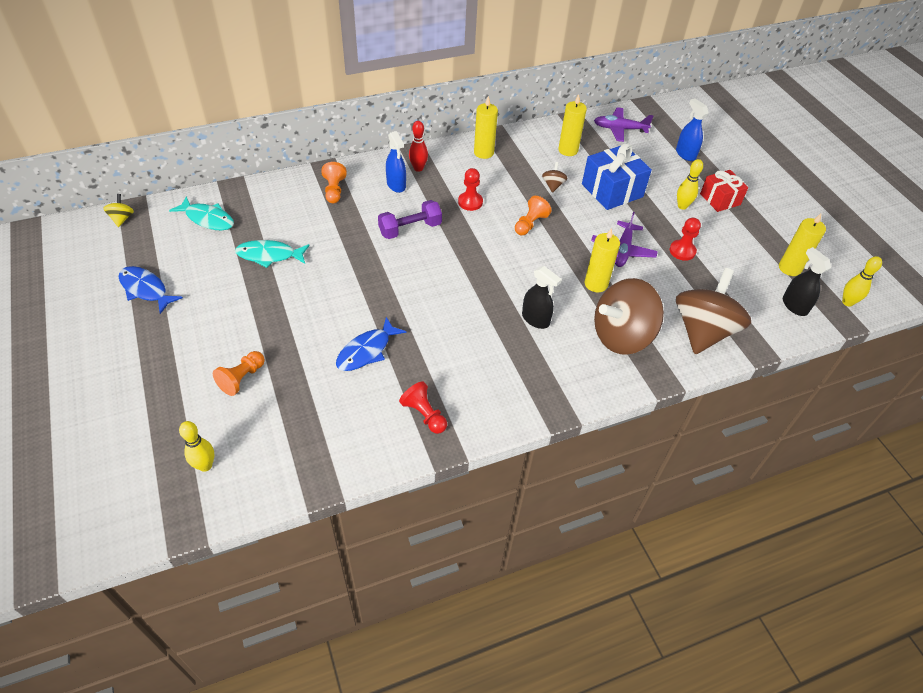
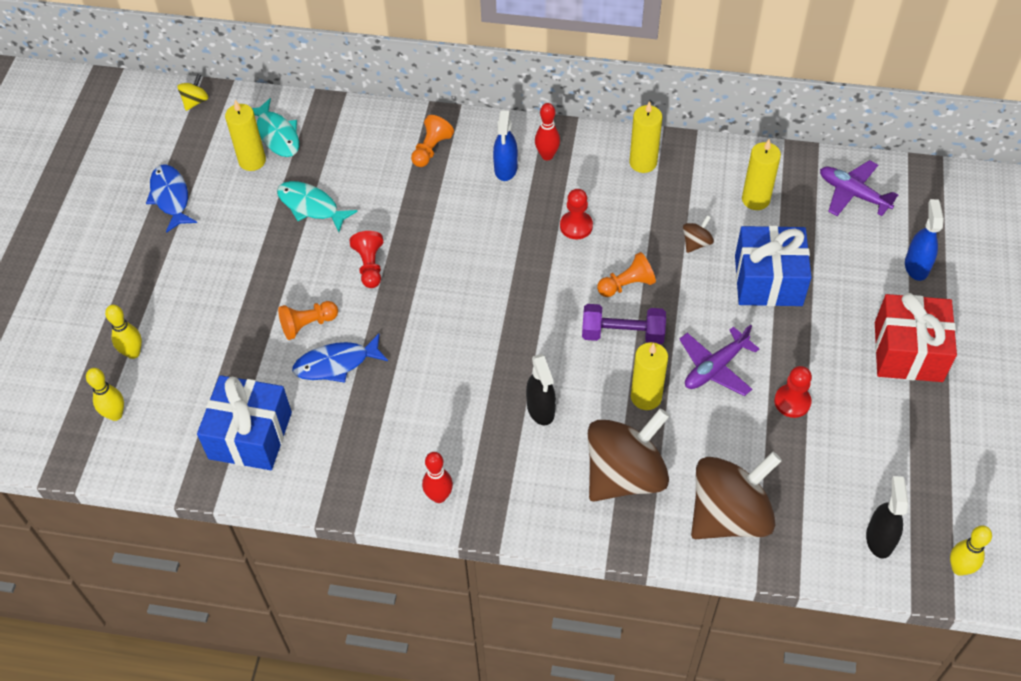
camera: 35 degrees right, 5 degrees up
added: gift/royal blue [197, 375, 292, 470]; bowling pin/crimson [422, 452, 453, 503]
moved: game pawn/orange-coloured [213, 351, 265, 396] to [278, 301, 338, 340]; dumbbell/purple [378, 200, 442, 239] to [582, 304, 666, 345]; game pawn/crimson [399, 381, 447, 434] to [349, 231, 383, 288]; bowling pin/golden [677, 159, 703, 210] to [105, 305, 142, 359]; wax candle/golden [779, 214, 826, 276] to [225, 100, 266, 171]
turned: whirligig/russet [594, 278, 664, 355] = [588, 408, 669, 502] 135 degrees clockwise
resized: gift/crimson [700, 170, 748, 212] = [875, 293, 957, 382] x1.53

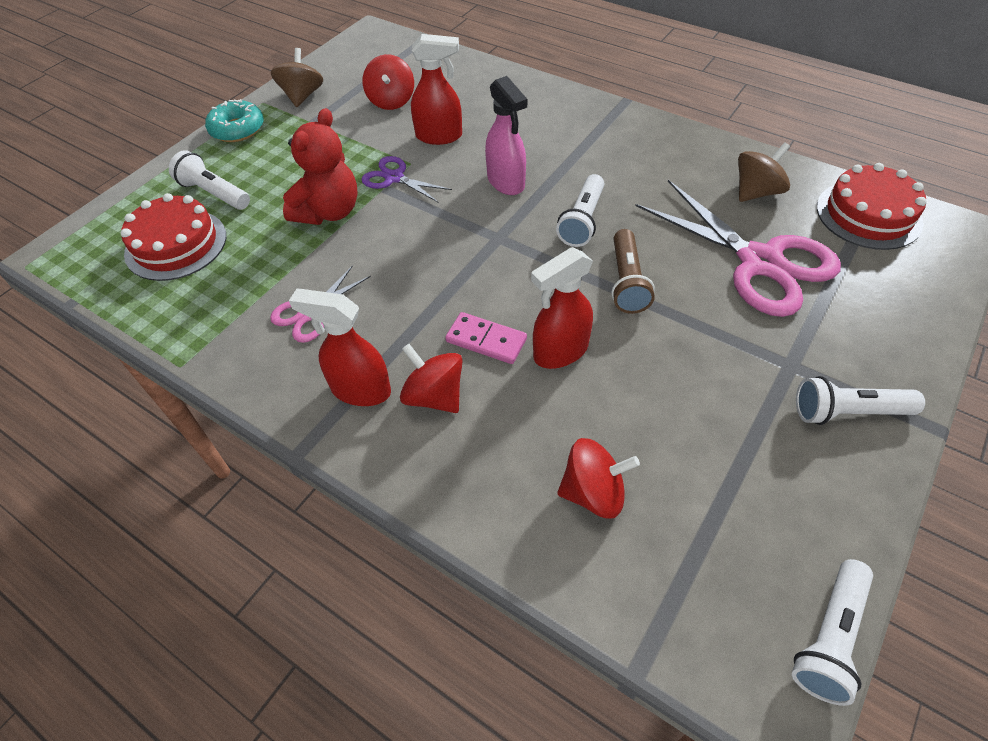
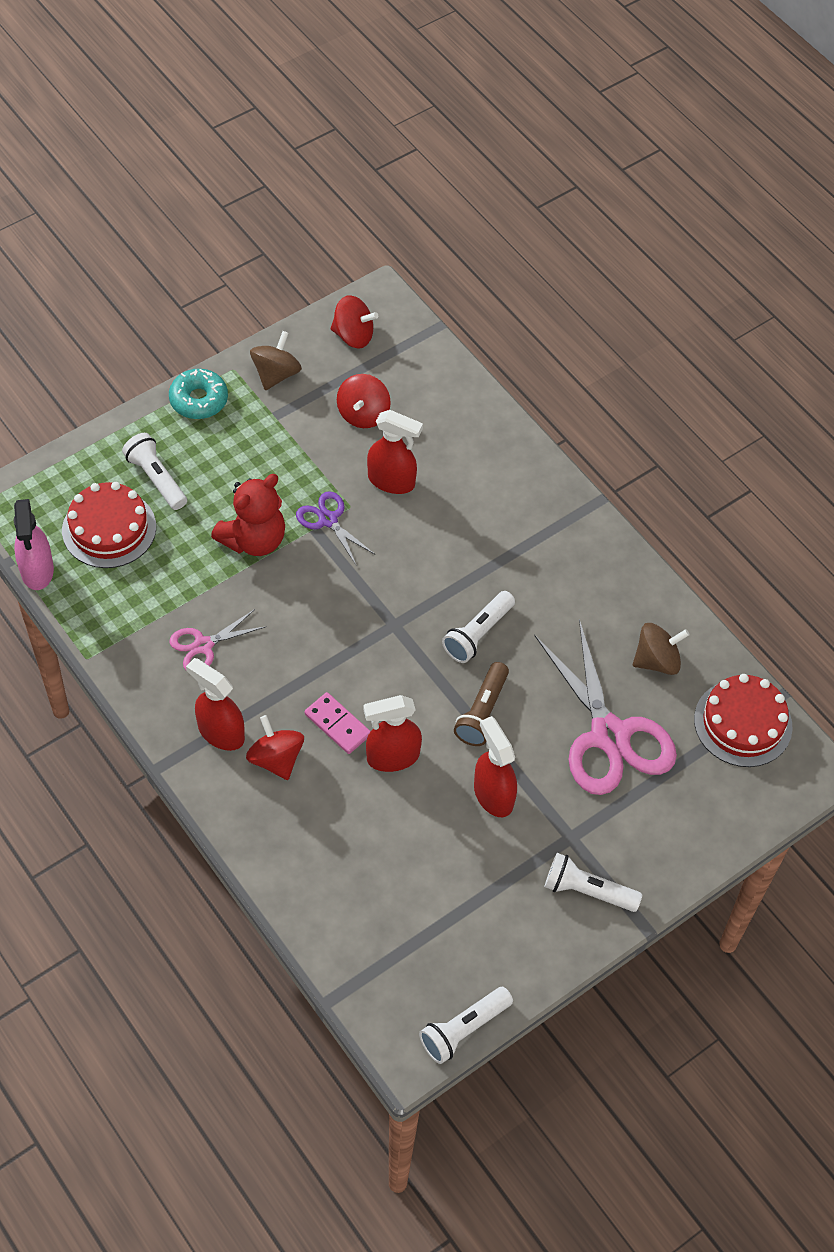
camera: 15 degrees right, 5 degrees up
added: sprayer/crimson [474, 716, 517, 817]
moved: sprayer/rosy [485, 76, 527, 195] to [13, 499, 54, 590]; whirligig/crimson [557, 438, 640, 519] to [331, 295, 378, 349]

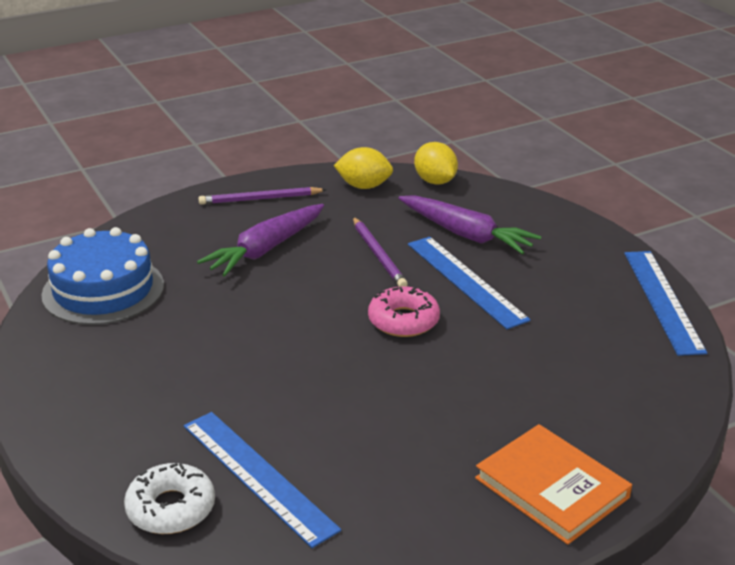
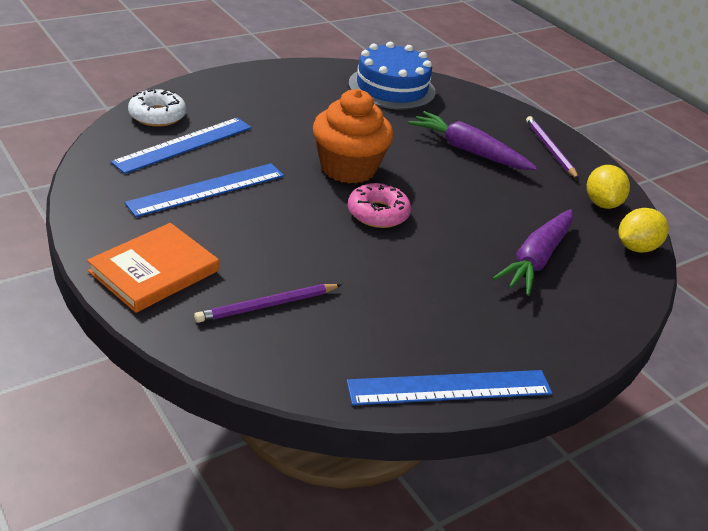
camera: 80 degrees right, 5 degrees up
added: cupcake/orange-coloured [313, 89, 393, 183]
moved: lead pencil/purple [353, 217, 408, 287] to [194, 284, 341, 323]; straightedge/royal blue [408, 237, 531, 329] to [124, 163, 284, 217]

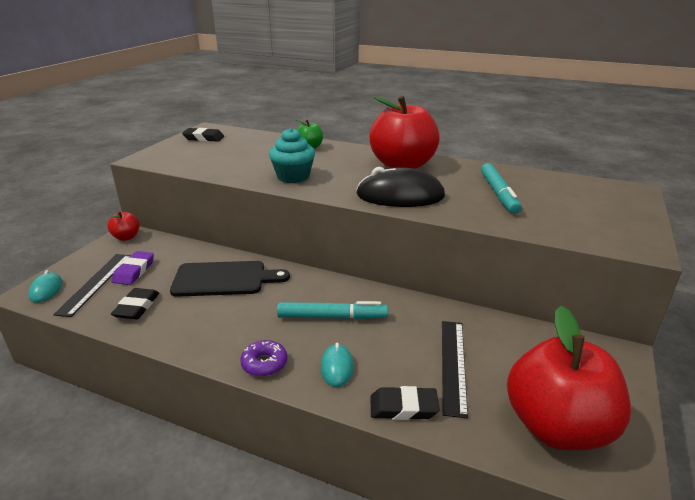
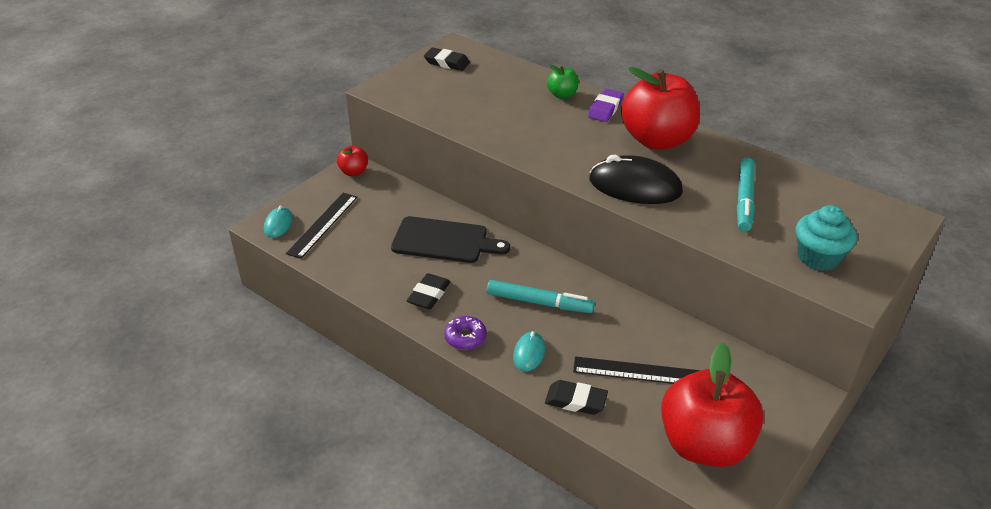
camera: 15 degrees right, 10 degrees up
moved: gum eraser/ebony [111, 288, 159, 319] to [406, 273, 451, 309]; gum eraser/purple [112, 251, 154, 285] to [588, 89, 624, 122]; cupcake/teal [269, 128, 315, 183] to [796, 205, 857, 271]
turned: straightedge/ebony [442, 321, 468, 418] = [573, 356, 701, 384] 75 degrees clockwise

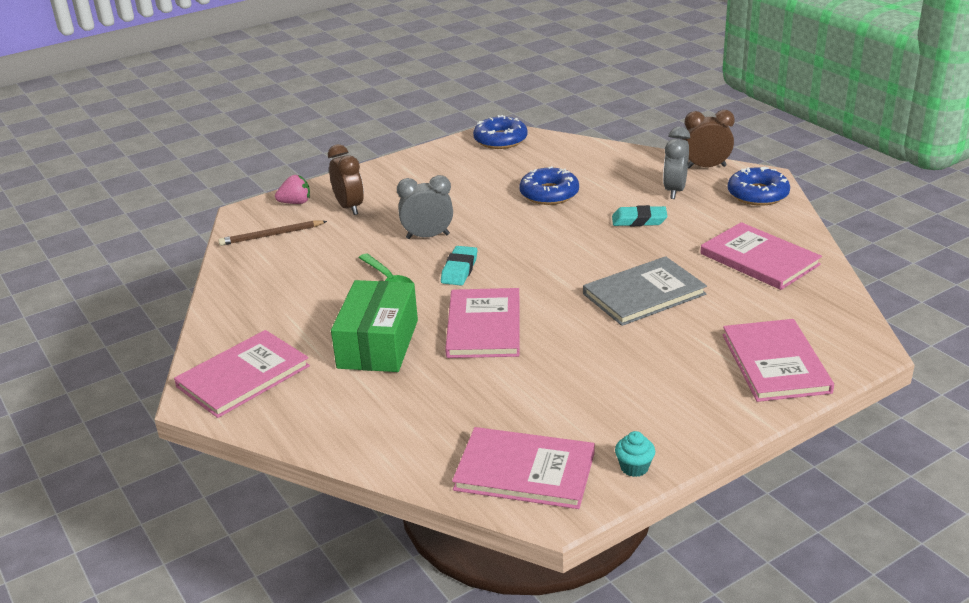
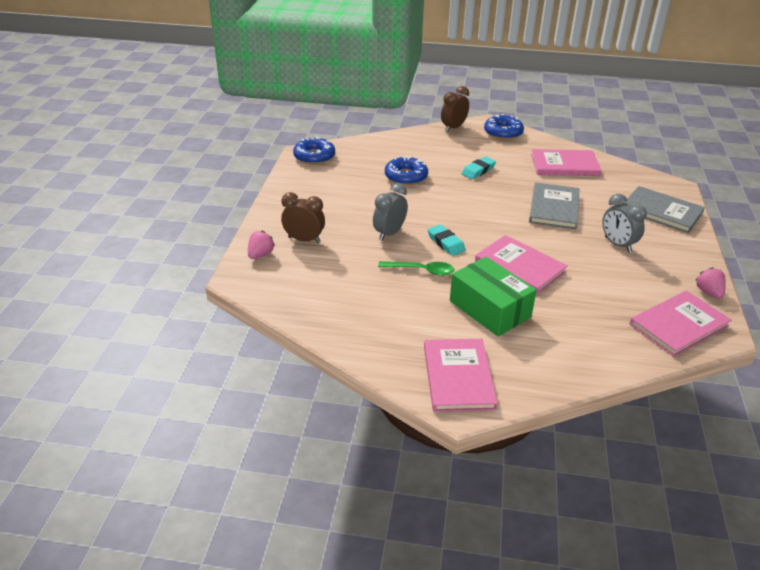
camera: 50 degrees left, 5 degrees up
removed: lead pencil/russet [218, 220, 327, 246]
moved: alarm clock/grey [663, 126, 690, 199] to [602, 194, 647, 252]
replaced: cupcake/teal [615, 431, 655, 477] to strawberry/rosy [695, 267, 726, 299]
recoloured: hardcover/rosy [723, 319, 834, 402] to hardcover/grey [624, 186, 705, 233]

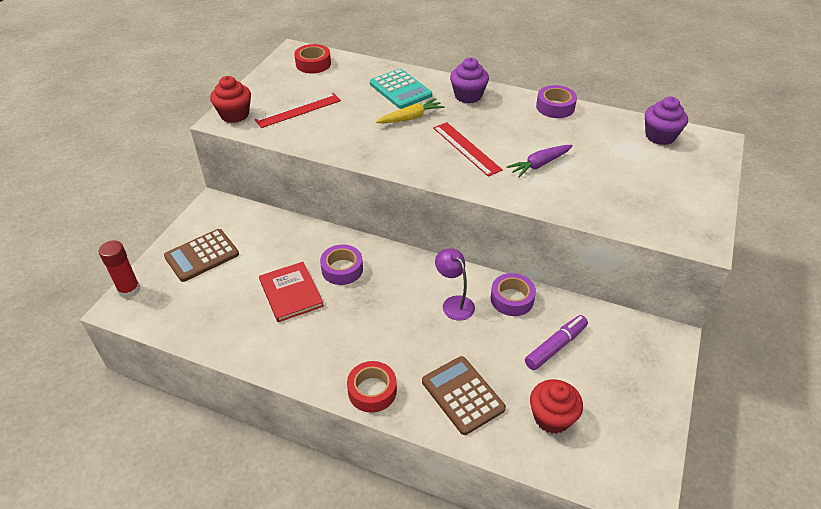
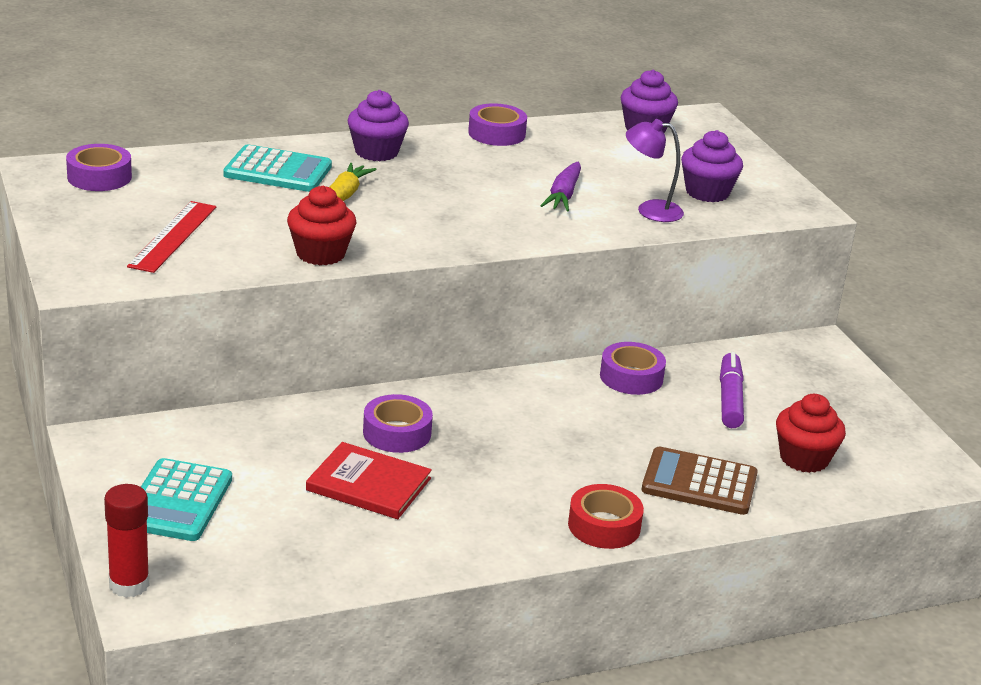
camera: 45 degrees left, 15 degrees down
removed: straightedge/crimson [433, 122, 503, 177]
added: cupcake/purple [681, 130, 743, 202]
moved: cupcake/crimson [210, 76, 251, 123] to [287, 186, 356, 265]; desk lamp/purple [435, 249, 475, 321] to [626, 119, 684, 222]
recoloured: calculator/russet [164, 229, 239, 282] to calculator/teal [141, 458, 232, 541]; sticky tape/crimson [294, 44, 331, 74] to sticky tape/purple [66, 144, 132, 191]

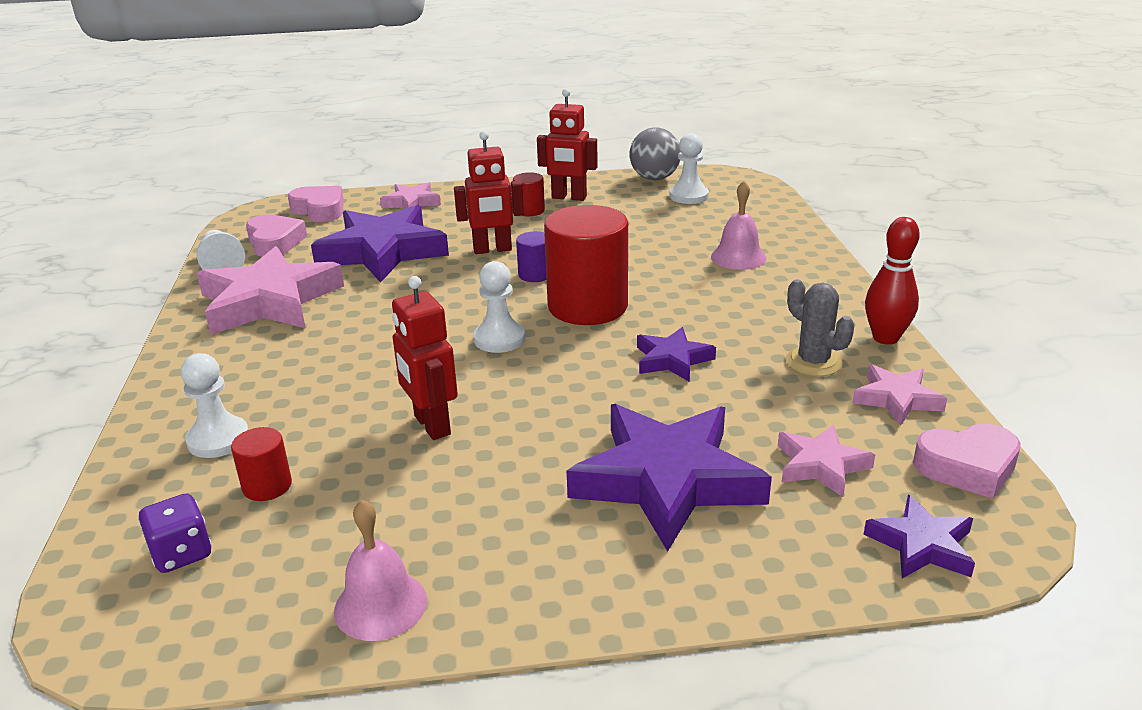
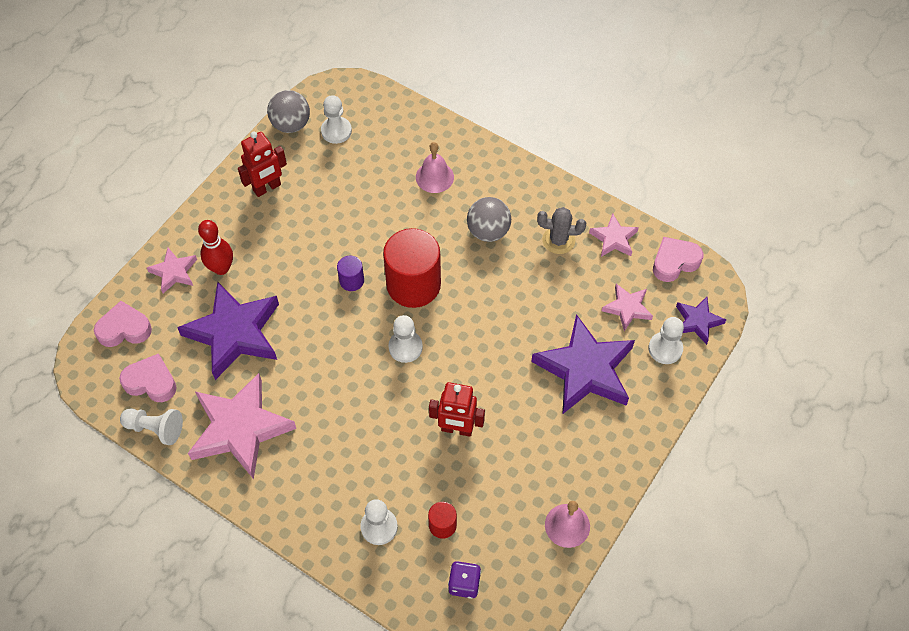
camera: 50 degrees left, 30 degrees up
removed: robot/crimson [454, 131, 524, 254]; cylinder shape/crimson [513, 172, 545, 216]; star shape/purple [637, 327, 716, 382]
added: ball/grey [467, 197, 511, 242]; game pawn/pure white [648, 317, 684, 364]
moved: bowling pin/crimson [865, 217, 920, 345] to [198, 220, 233, 275]
turned: heart/rosy [913, 424, 1021, 499] = [653, 237, 703, 282] 150 degrees counterclockwise

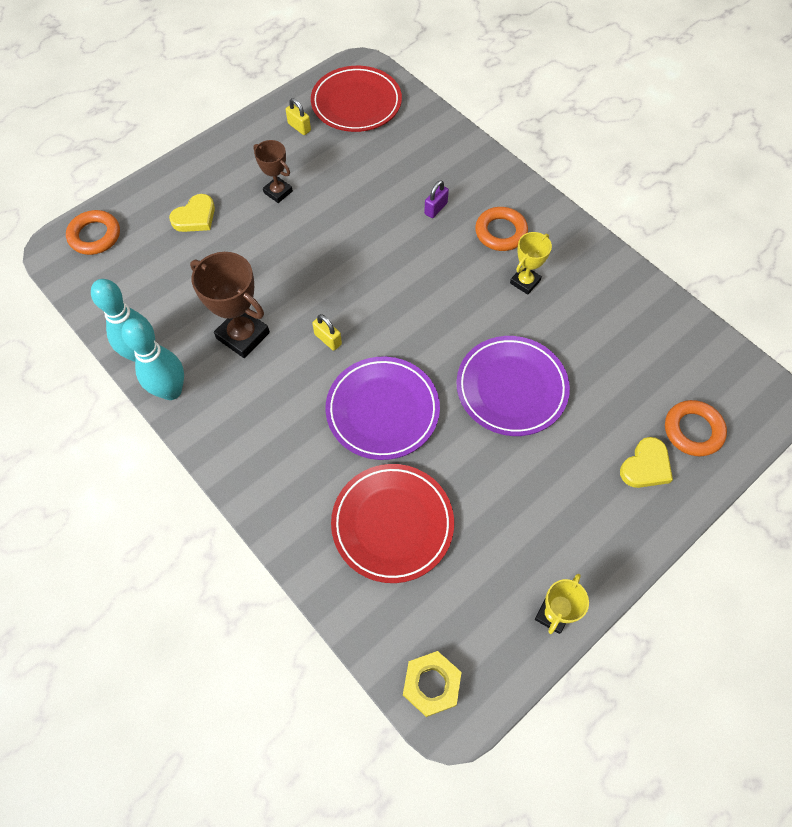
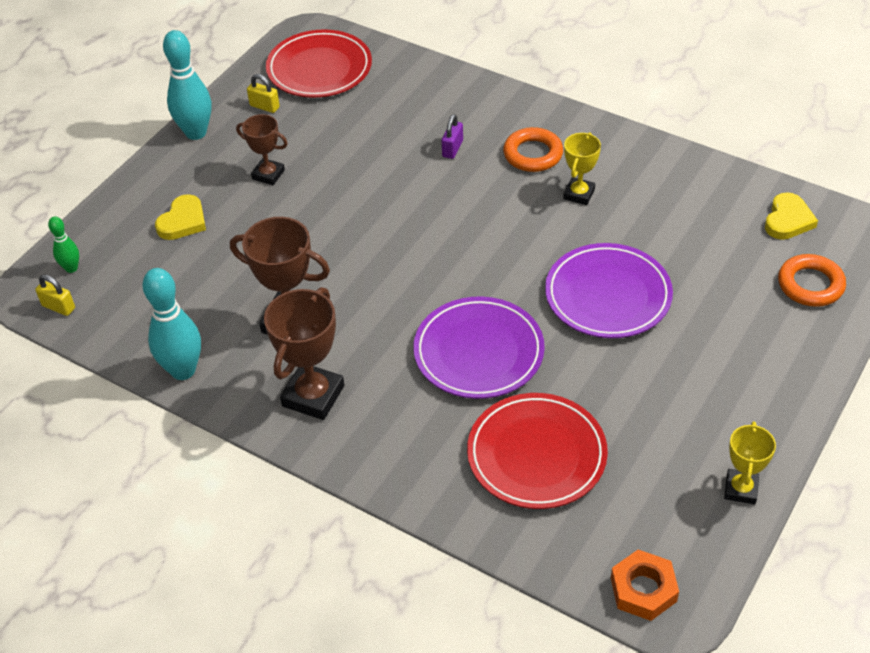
camera: 15 degrees left, 15 degrees down
added: award cup/russet [264, 287, 344, 420]
moved: bowling pin/teal [122, 318, 184, 400] to [163, 30, 211, 140]; padlock/golden [312, 314, 342, 351] to [35, 274, 75, 316]; heart/golden [620, 437, 673, 488] to [765, 192, 818, 240]
replaced: ring/orange-coloured [66, 210, 120, 255] to bowling pin/green [48, 216, 79, 273]
recoloured: hexagon nut/golden [403, 651, 462, 717] to hexagon nut/orange-coloured [611, 549, 679, 621]

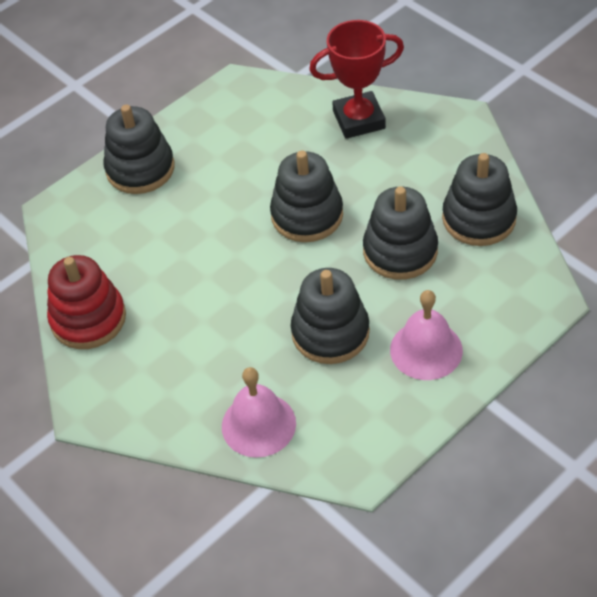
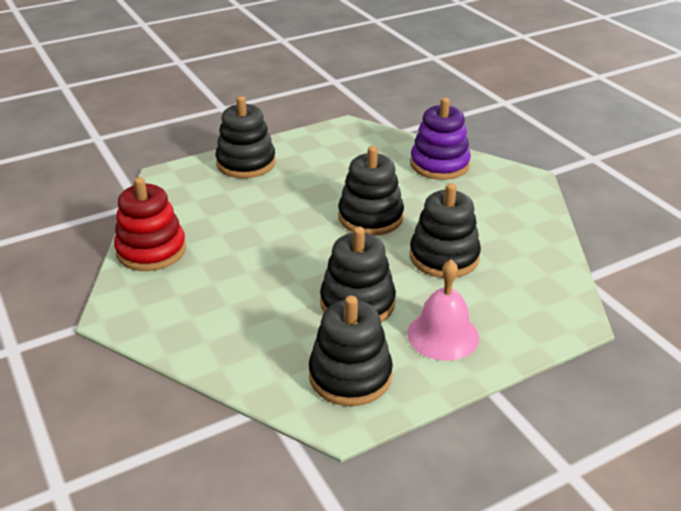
camera: 10 degrees right, 15 degrees down
removed: school bell/rosy [222, 367, 296, 458]
moved: stacking rings/ebony [442, 153, 517, 246] to [309, 296, 393, 406]
replaced: award cup/crimson [309, 20, 404, 139] to stacking rings/purple [410, 97, 471, 180]

